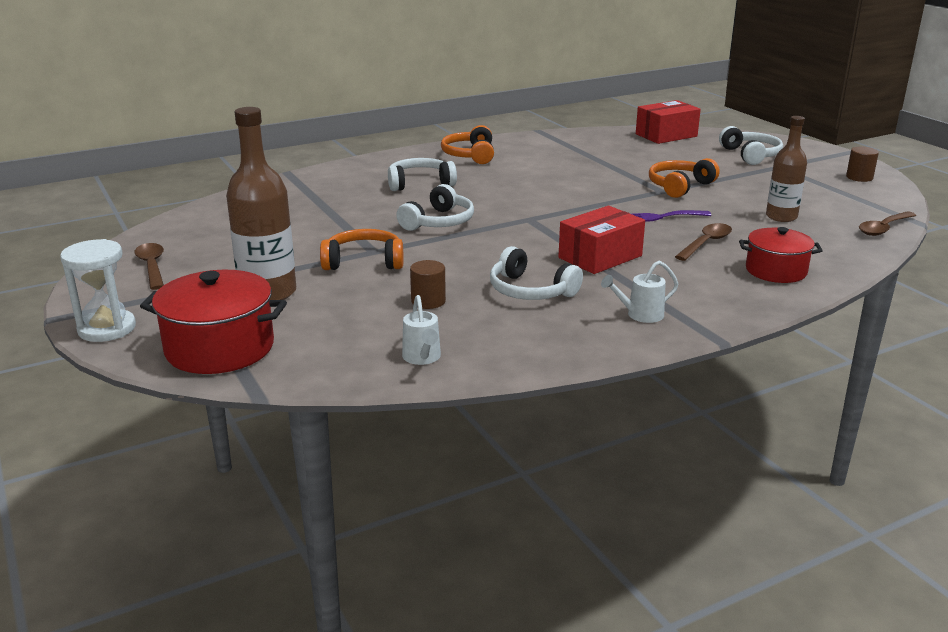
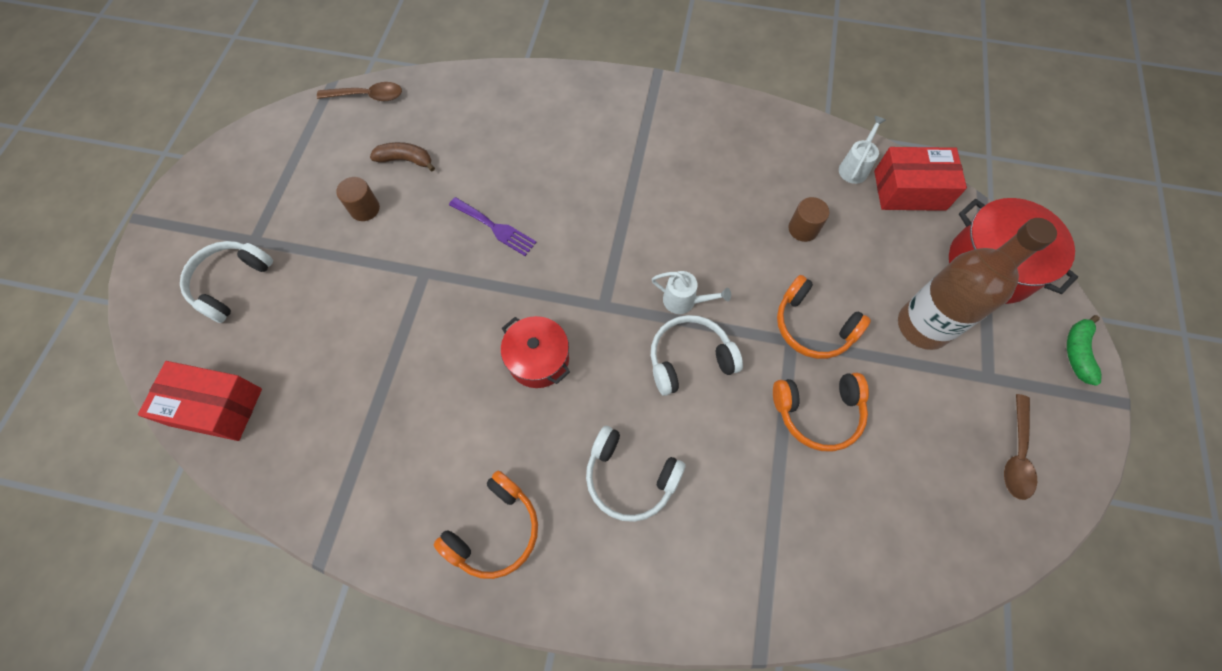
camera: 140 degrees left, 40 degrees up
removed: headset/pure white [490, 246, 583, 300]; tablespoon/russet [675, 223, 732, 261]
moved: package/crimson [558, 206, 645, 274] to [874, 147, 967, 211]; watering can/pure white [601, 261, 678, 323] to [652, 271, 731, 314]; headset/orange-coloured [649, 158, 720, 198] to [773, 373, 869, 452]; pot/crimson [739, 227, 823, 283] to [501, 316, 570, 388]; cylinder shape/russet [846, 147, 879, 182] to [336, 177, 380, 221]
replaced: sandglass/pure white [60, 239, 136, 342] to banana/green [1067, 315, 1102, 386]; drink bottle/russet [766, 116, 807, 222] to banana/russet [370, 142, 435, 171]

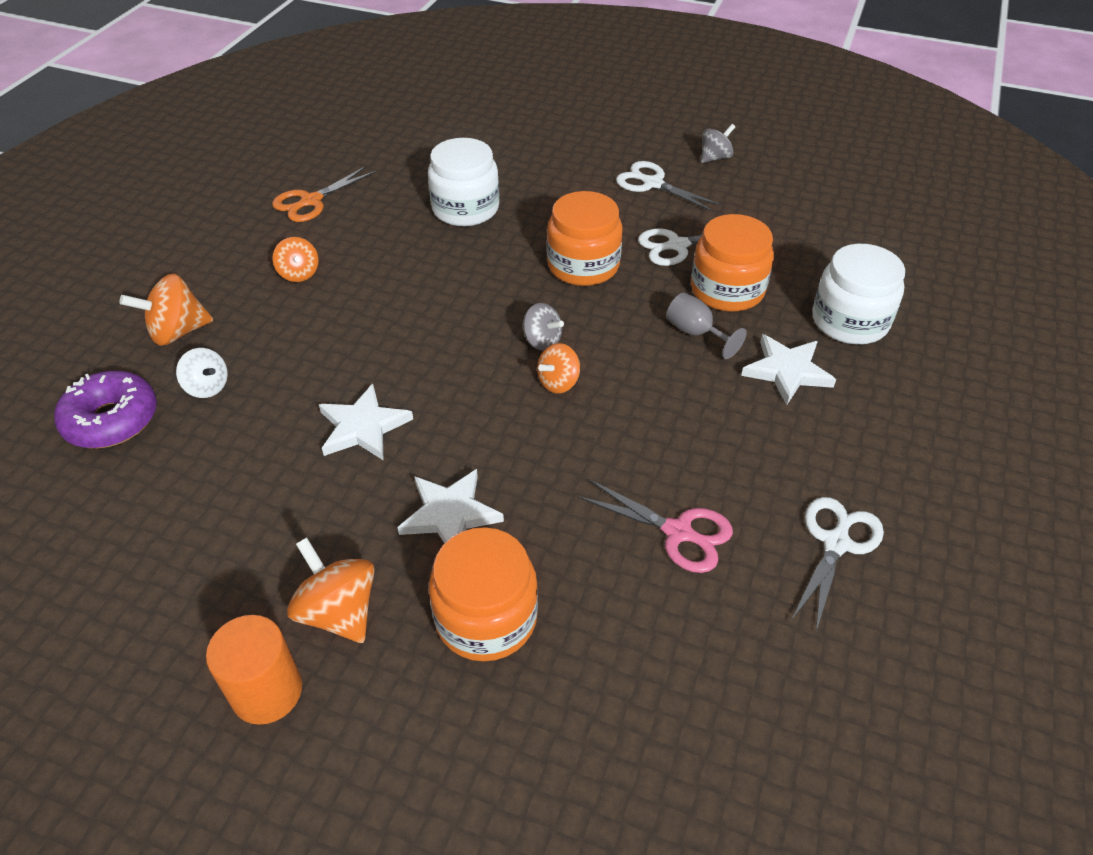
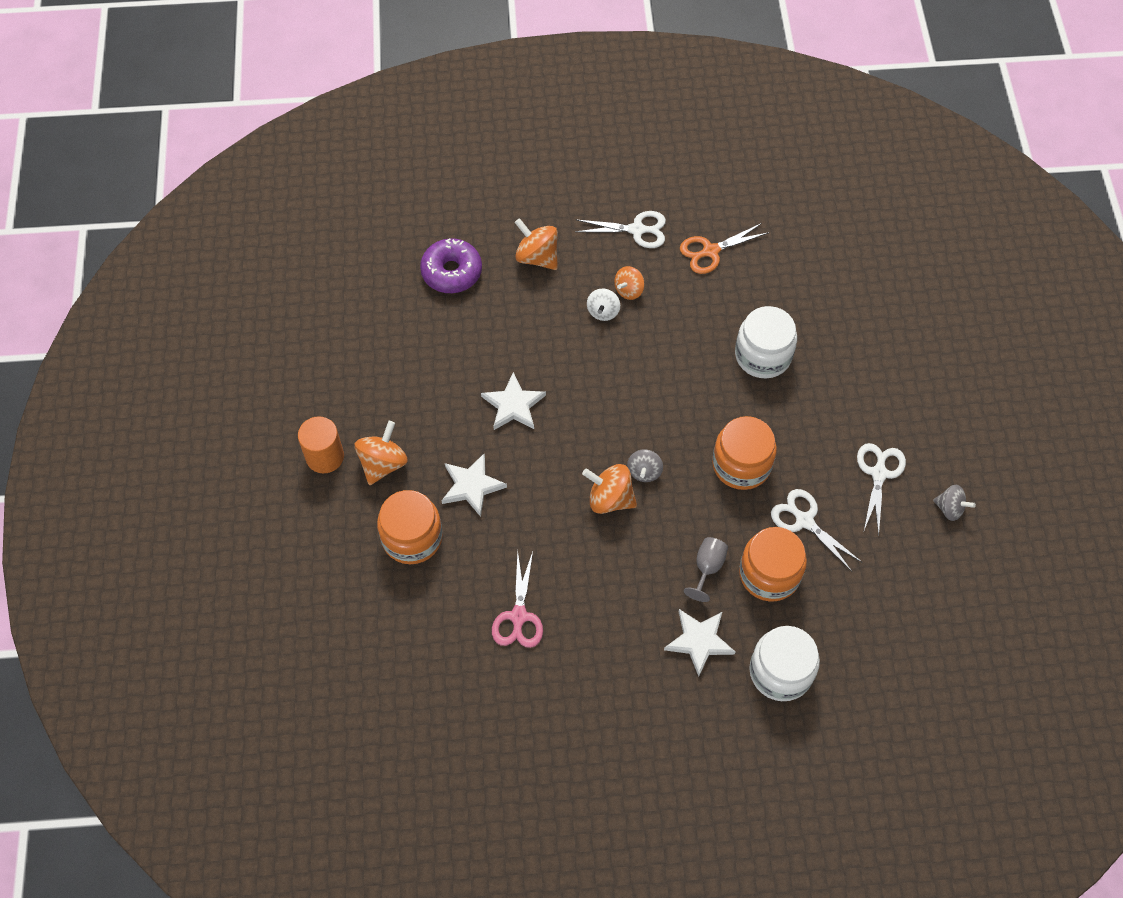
camera: 65 degrees right, 15 degrees up
moved: whirligig/pure white [176, 348, 228, 398] to [587, 289, 620, 321]; scissors/pure white [791, 497, 884, 631] to [575, 211, 666, 248]
turned: scissors/orange-coloured [272, 166, 376, 222] = [680, 223, 769, 274] 45 degrees counterclockwise
resized: whirligig/orange-coloured [537, 343, 580, 393] = [582, 464, 637, 514] x1.53

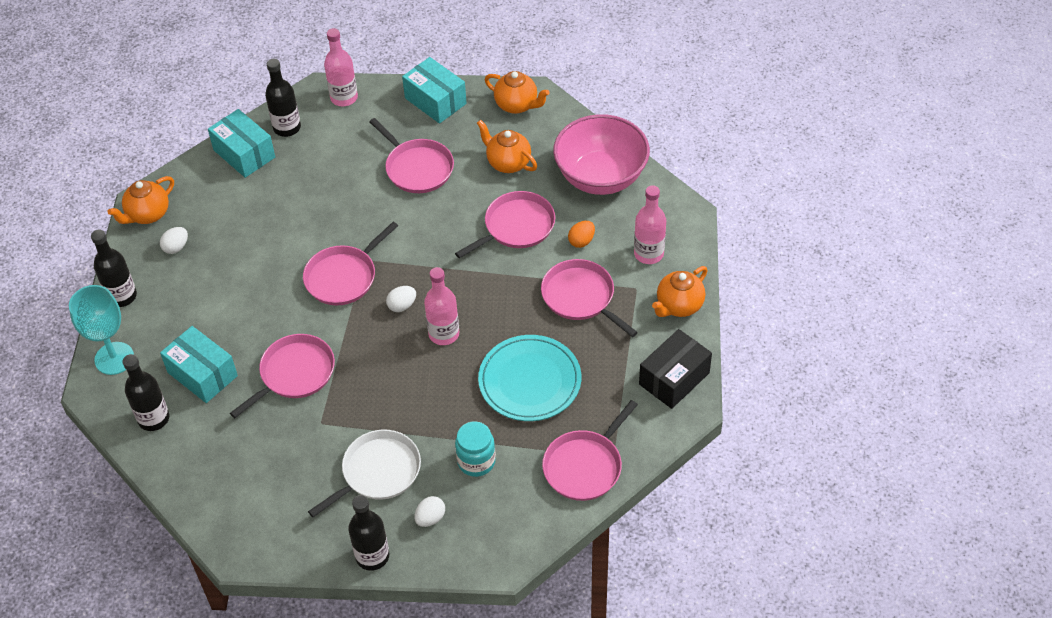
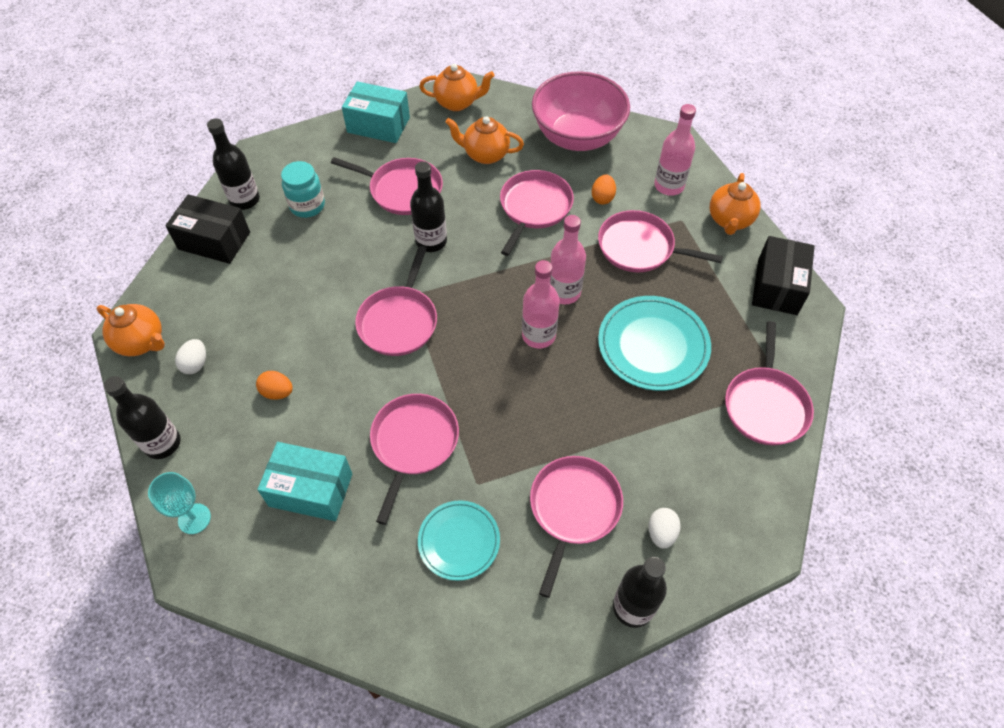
camera: 30 degrees left, 5 degrees up
removed: egg/pure white [386, 286, 416, 312]
added: egg/orange-coloured [256, 371, 293, 400]; plate/teal [418, 500, 500, 581]
moved: drink bottle/ebony [122, 354, 170, 431] to [410, 161, 447, 252]; drink bottle/rosy [324, 28, 358, 106] to [550, 215, 586, 304]; preserve jar/teal [455, 421, 496, 477] to [281, 161, 325, 218]
recoloured: package/teal [208, 109, 275, 178] to package/ebony [165, 194, 250, 264]; pan/pure white [308, 430, 421, 517] to pan/rosy [530, 456, 623, 598]
turned: teapot/orange-coloured [108, 176, 174, 224] = [97, 304, 165, 356] 75 degrees counterclockwise
resized: wine glass/teal [69, 285, 134, 375] = [148, 472, 211, 534] x0.65

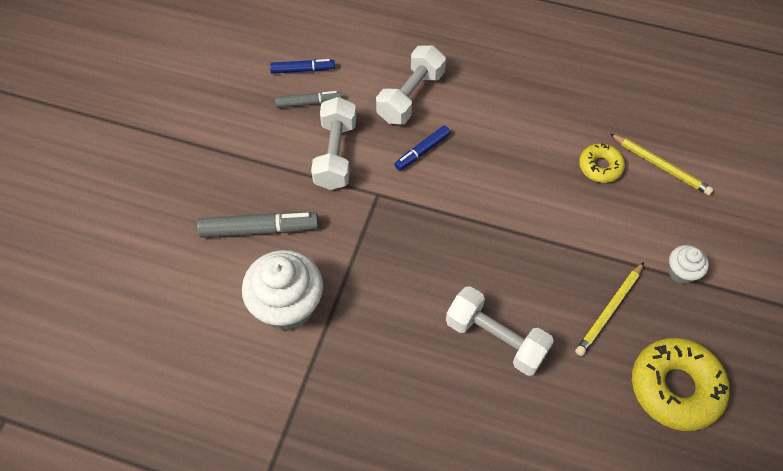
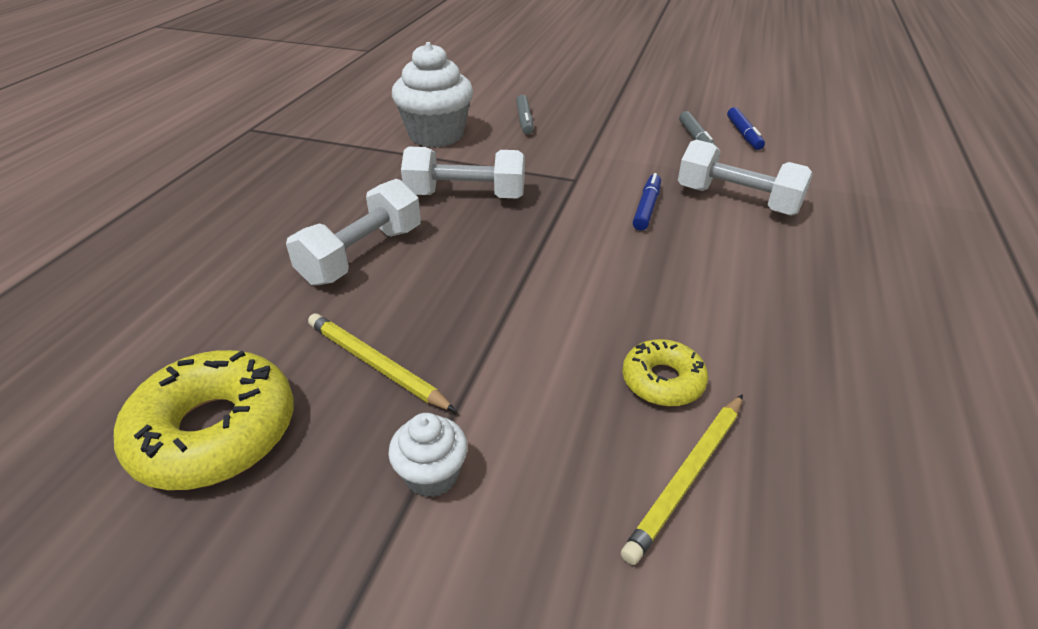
camera: 90 degrees right, 20 degrees down
moved: dumbbell/pure white [311, 97, 356, 190] to [401, 146, 525, 199]
turned: marker/royal blue [394, 126, 450, 171] = [633, 173, 661, 231] 60 degrees clockwise
resized: marker/grey [197, 212, 318, 238] = [516, 95, 533, 135] x0.61

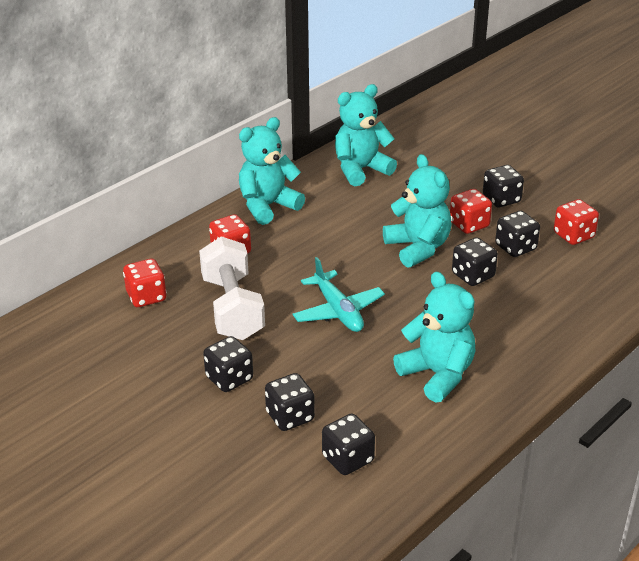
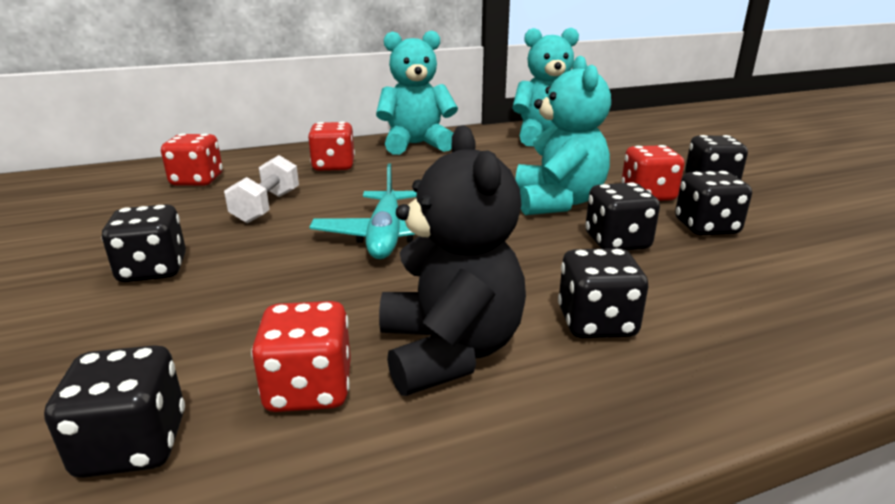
camera: 25 degrees right, 10 degrees down
moved: dice/ebony [265, 373, 315, 431] to [558, 248, 648, 338]; dice/crimson [554, 199, 599, 245] to [251, 301, 351, 412]
recoloured: stuffed bear/teal [393, 272, 476, 403] to stuffed bear/ebony [379, 125, 526, 396]
resized: dumbbell/pure white [199, 236, 265, 340] = [224, 155, 299, 223] x0.58

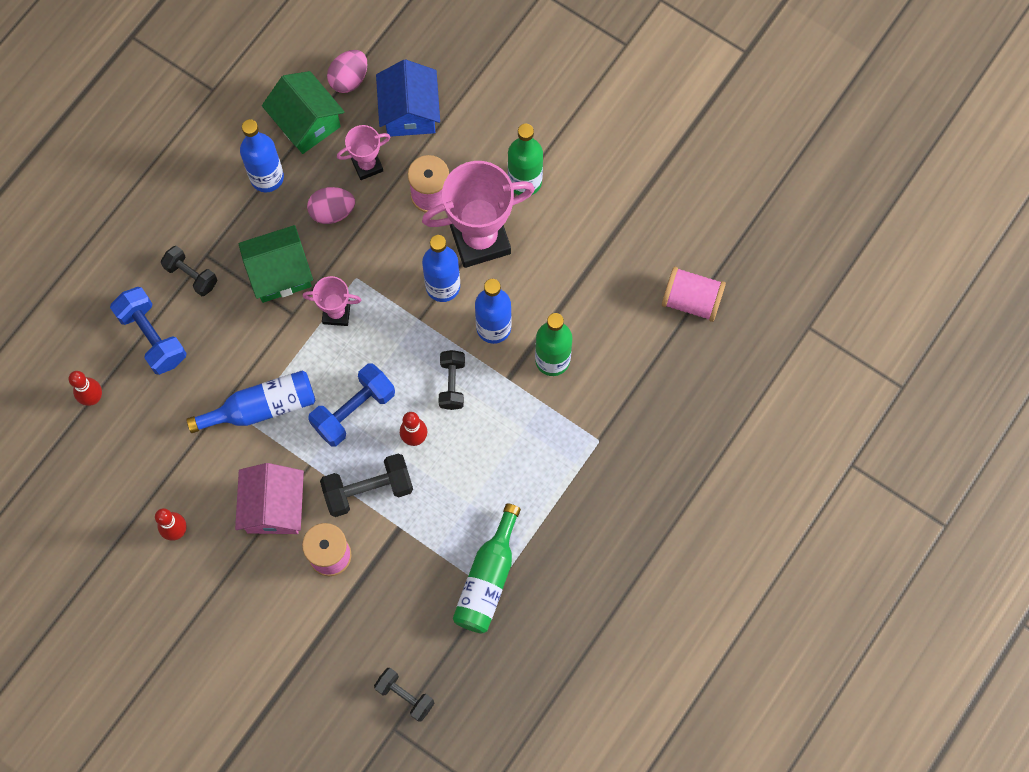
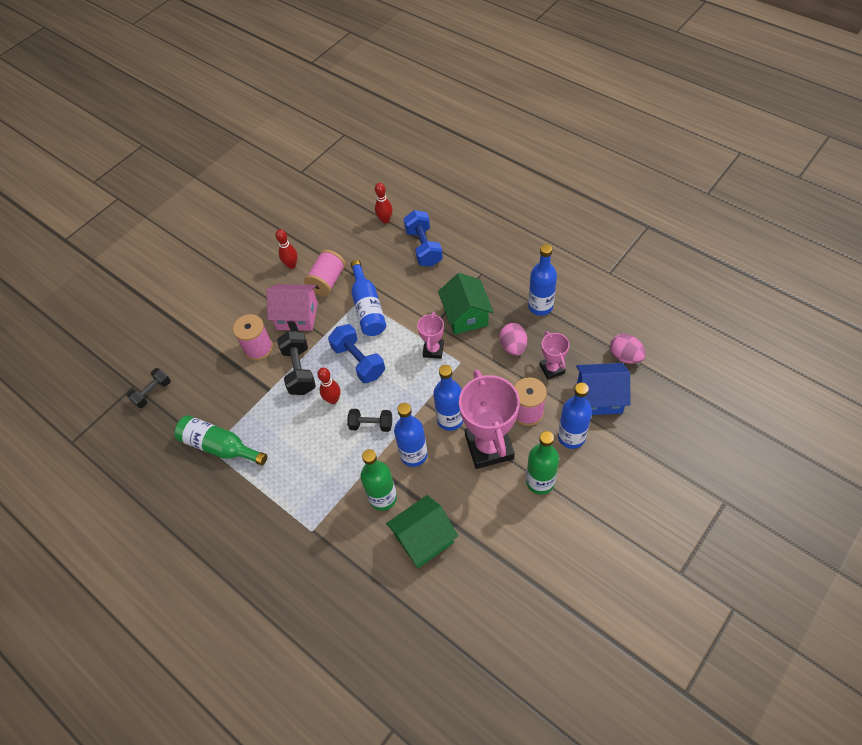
camera: 100 degrees right, 15 degrees down
removed: dumbbell/ebony [161, 246, 218, 296]
added: drink bottle/royal blue [558, 382, 592, 449]
moved: toy house/green [262, 71, 345, 154] to [386, 495, 458, 568]; spool/rosy [662, 267, 726, 322] to [304, 250, 346, 296]
turned: dumbbell/royal blue [110, 287, 187, 375] = [403, 210, 443, 267] 75 degrees counterclockwise

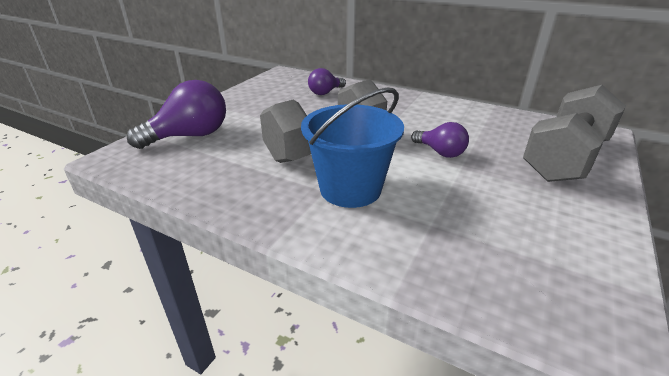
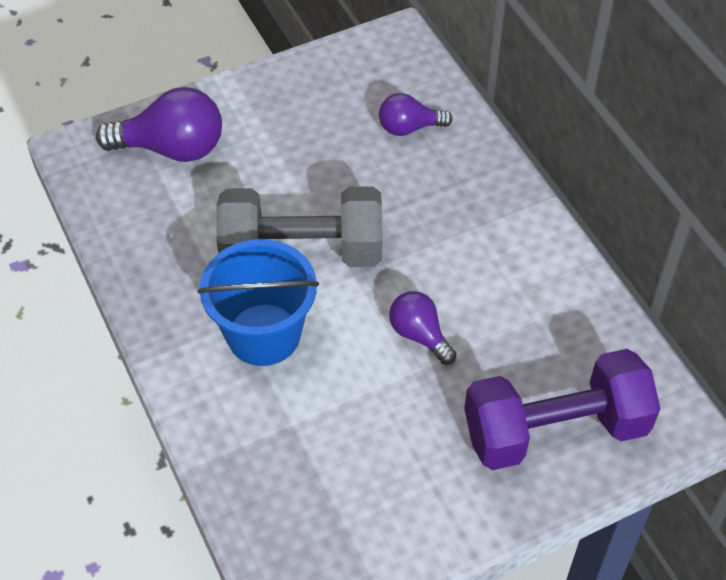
camera: 35 degrees right, 20 degrees up
recoloured: dumbbell/grey [523, 85, 626, 182] to dumbbell/purple [464, 349, 661, 470]
turned: light bulb/purple [411, 122, 469, 158] = [389, 291, 456, 365] 150 degrees clockwise

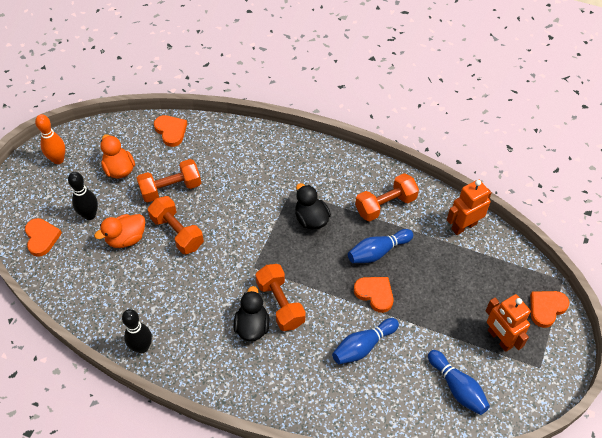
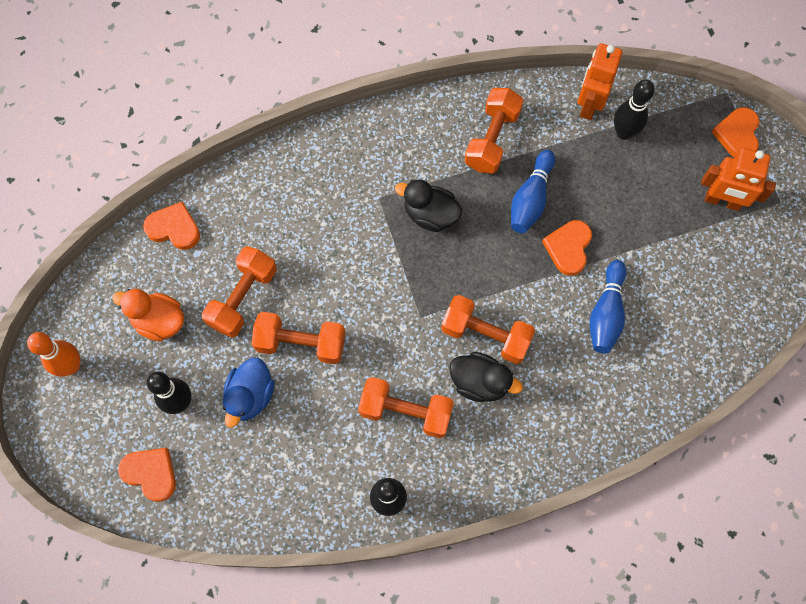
camera: 40 degrees left, 15 degrees up
removed: bowling pin/royal blue [428, 350, 490, 415]
added: dumbbell/orange-coloured [358, 377, 454, 438]; bowling pin/ebony [614, 80, 655, 140]
recoloured: rubber duck/orange-coloured [94, 214, 145, 248] to rubber duck/royal blue [223, 357, 274, 427]
turned: rubber duck/ebony [234, 286, 270, 341] = [449, 352, 523, 402] 150 degrees clockwise; heart/orange-coloured [354, 277, 394, 313] = [542, 220, 592, 276] 75 degrees counterclockwise

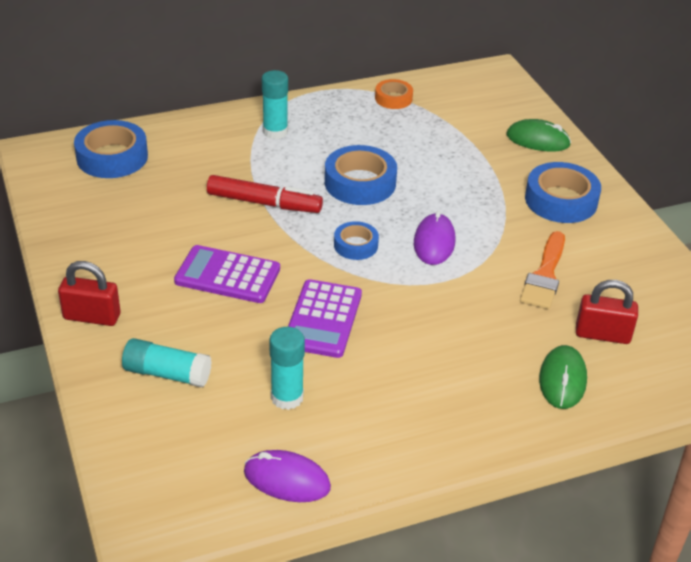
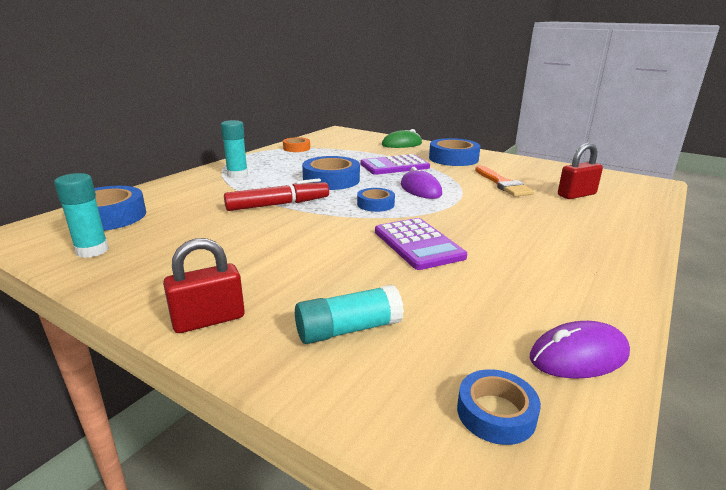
camera: 35 degrees left, 15 degrees down
removed: computer mouse/green [539, 345, 587, 409]
added: sticky tape/royal blue [457, 369, 541, 445]
moved: calculator/purple [174, 245, 280, 303] to [361, 154, 430, 175]; glue/teal [269, 327, 305, 410] to [54, 173, 109, 258]

